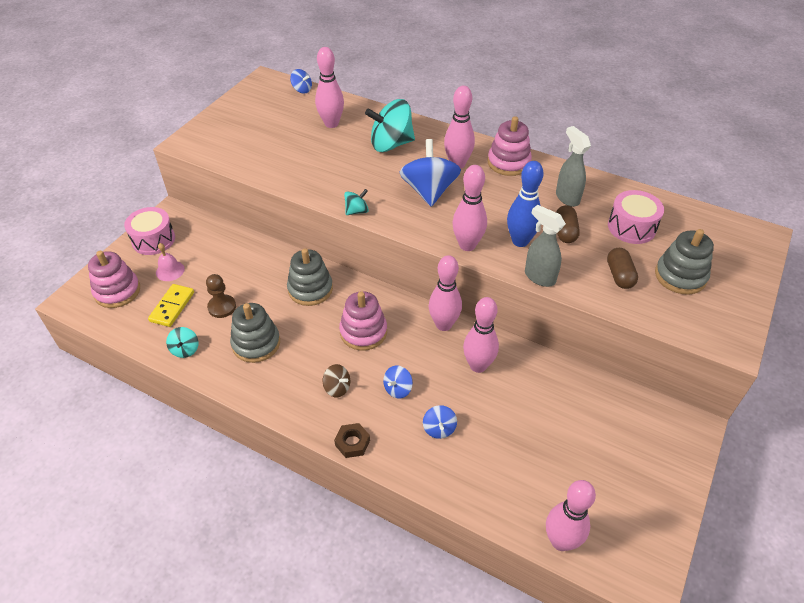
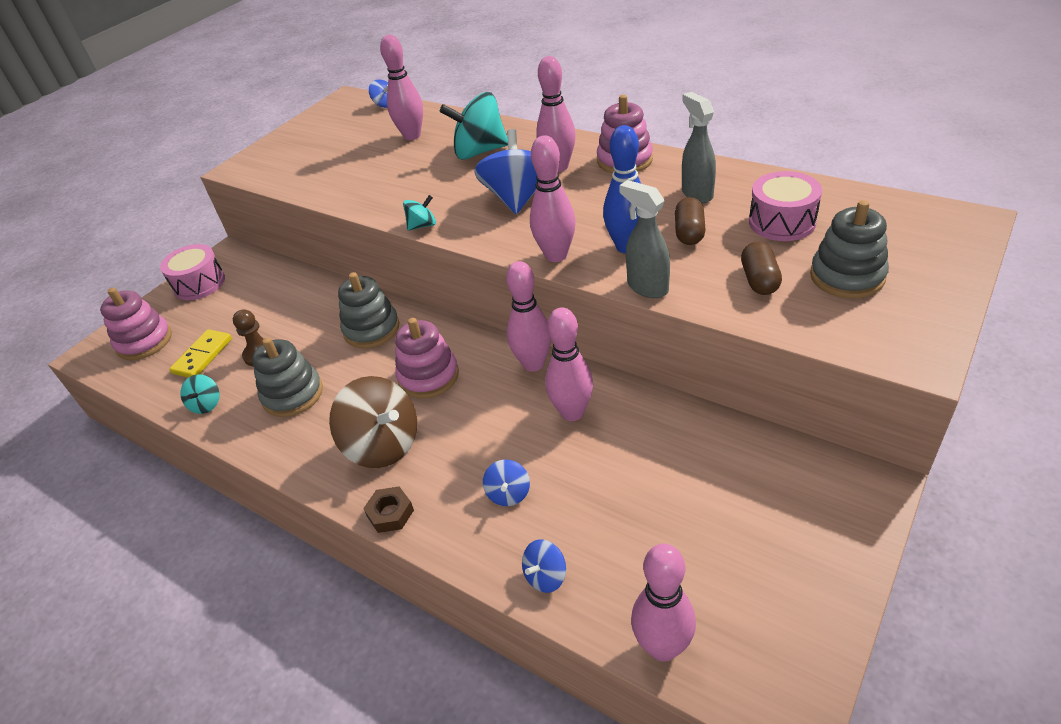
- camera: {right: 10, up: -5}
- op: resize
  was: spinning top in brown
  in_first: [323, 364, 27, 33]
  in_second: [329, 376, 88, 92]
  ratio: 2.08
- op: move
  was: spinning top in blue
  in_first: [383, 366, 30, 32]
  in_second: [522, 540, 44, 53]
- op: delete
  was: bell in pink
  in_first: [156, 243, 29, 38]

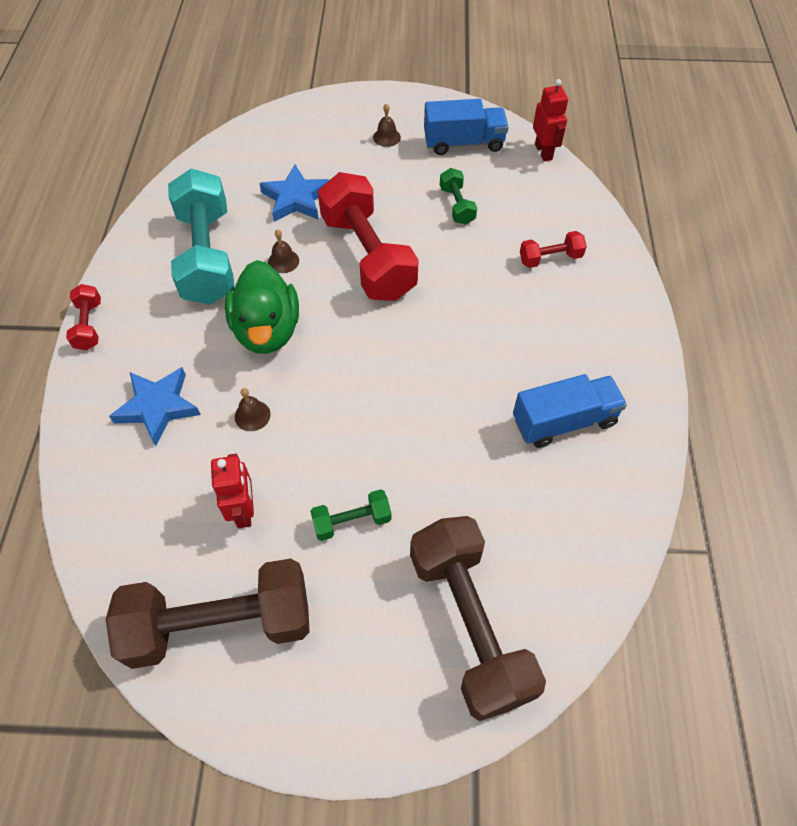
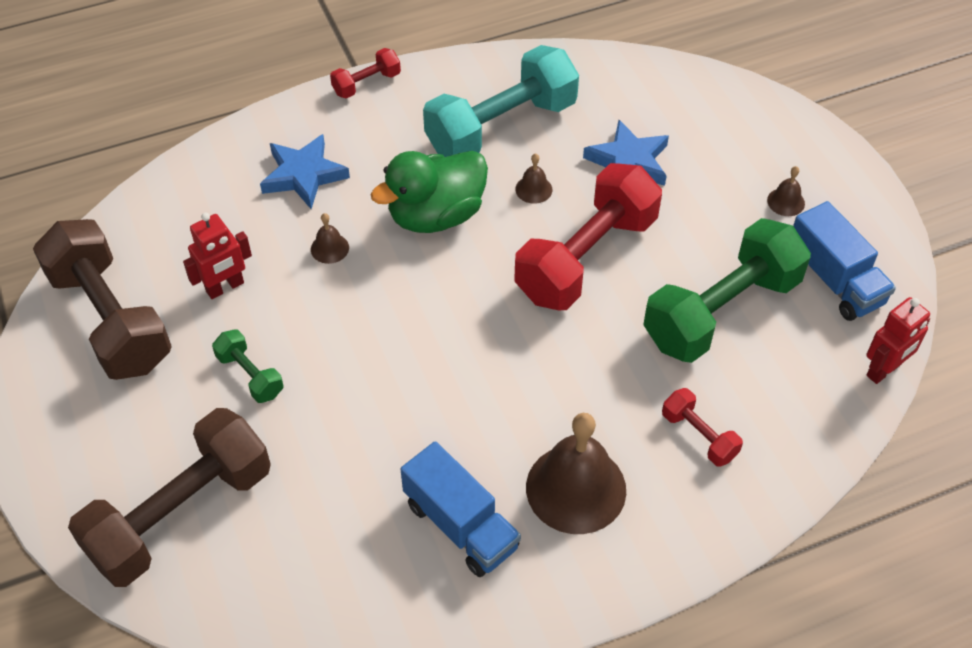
- camera: {right: 65, up: -5}
- op: insert
  now: bell in brown
  in_second: [526, 413, 100, 121]
- op: resize
  was: dumbbell in green
  in_first: [440, 168, 37, 57]
  in_second: [643, 218, 168, 145]
  ratio: 2.19

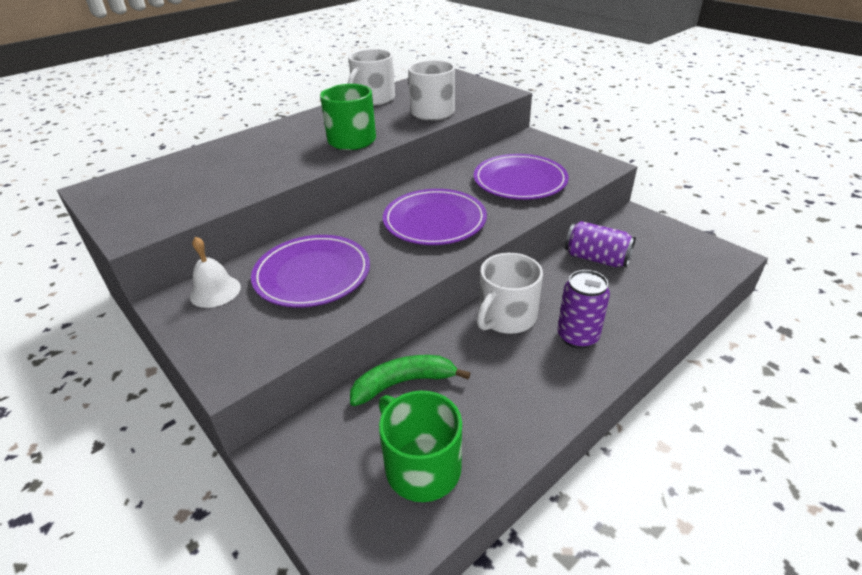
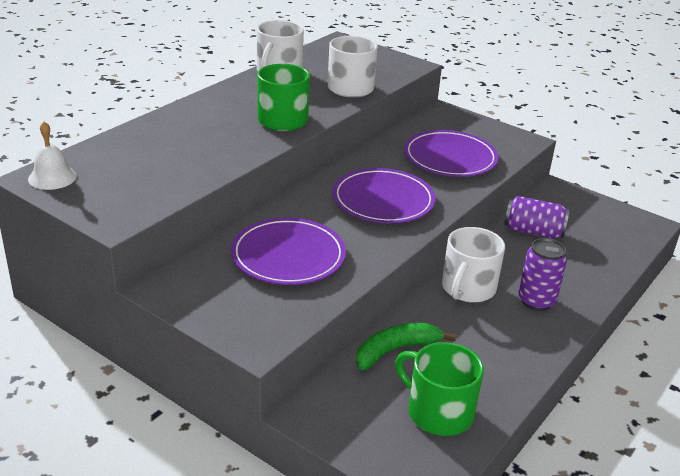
- camera: {right: -15, up: -5}
- op: move
  was: bell in white
  in_first: [190, 236, 51, 72]
  in_second: [28, 122, 49, 68]

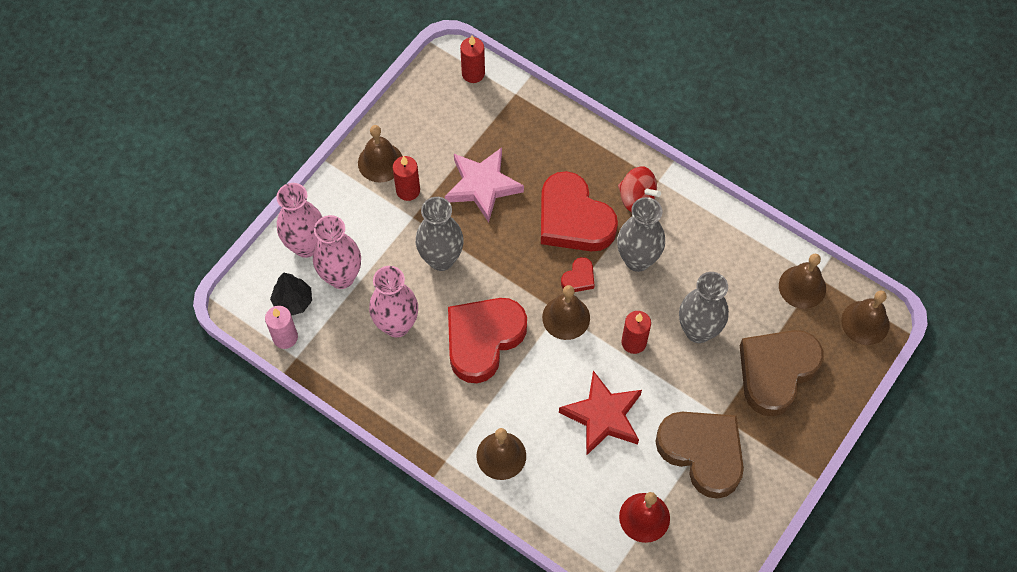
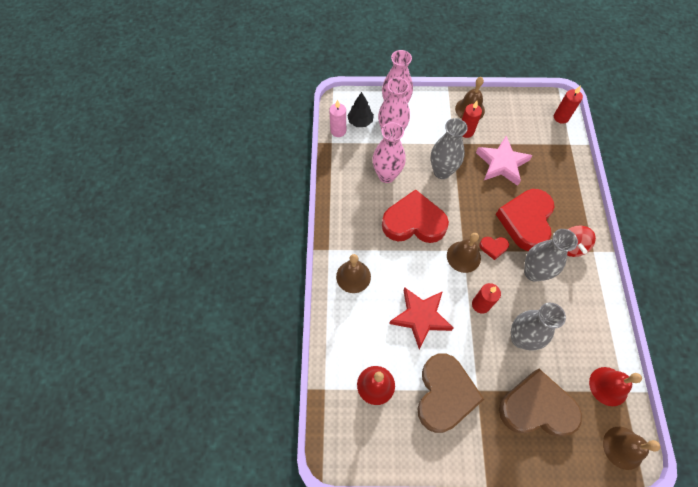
- camera: {right: 55, up: 0}
- op: recolor
  was: bell in brown
  now: bell in red
  in_first: [779, 254, 47, 55]
  in_second: [589, 367, 53, 39]

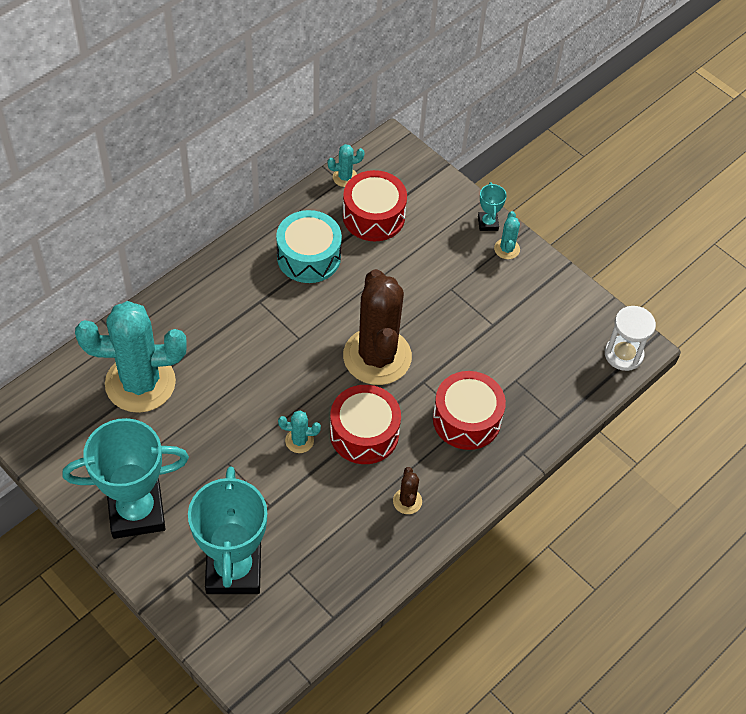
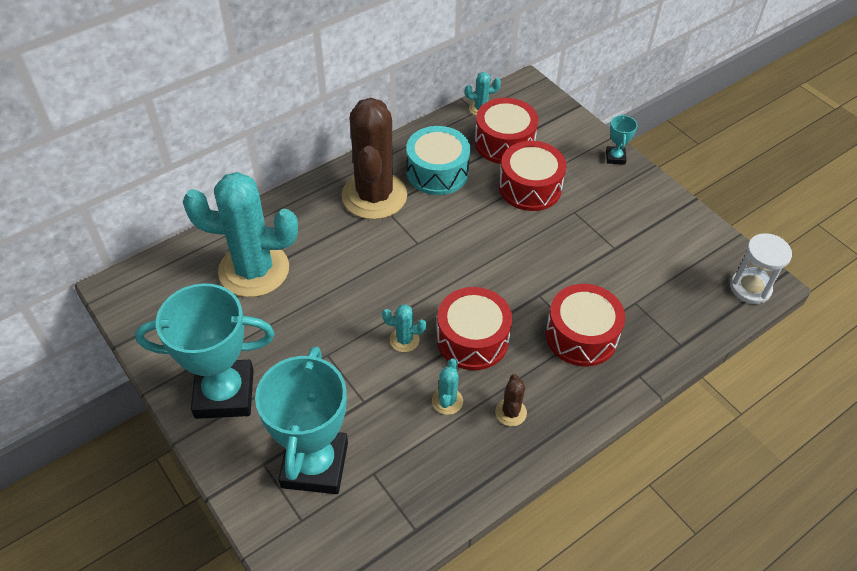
- camera: {right: 10, up: -5}
- op: move
  was: cactus in brown
  in_first: [343, 269, 69, 116]
  in_second: [342, 98, 65, 122]
- op: move
  was: cactus in turquoise
  in_first: [494, 211, 26, 48]
  in_second: [432, 358, 31, 57]
- op: insert
  now: drum in red
  in_second: [499, 141, 68, 70]

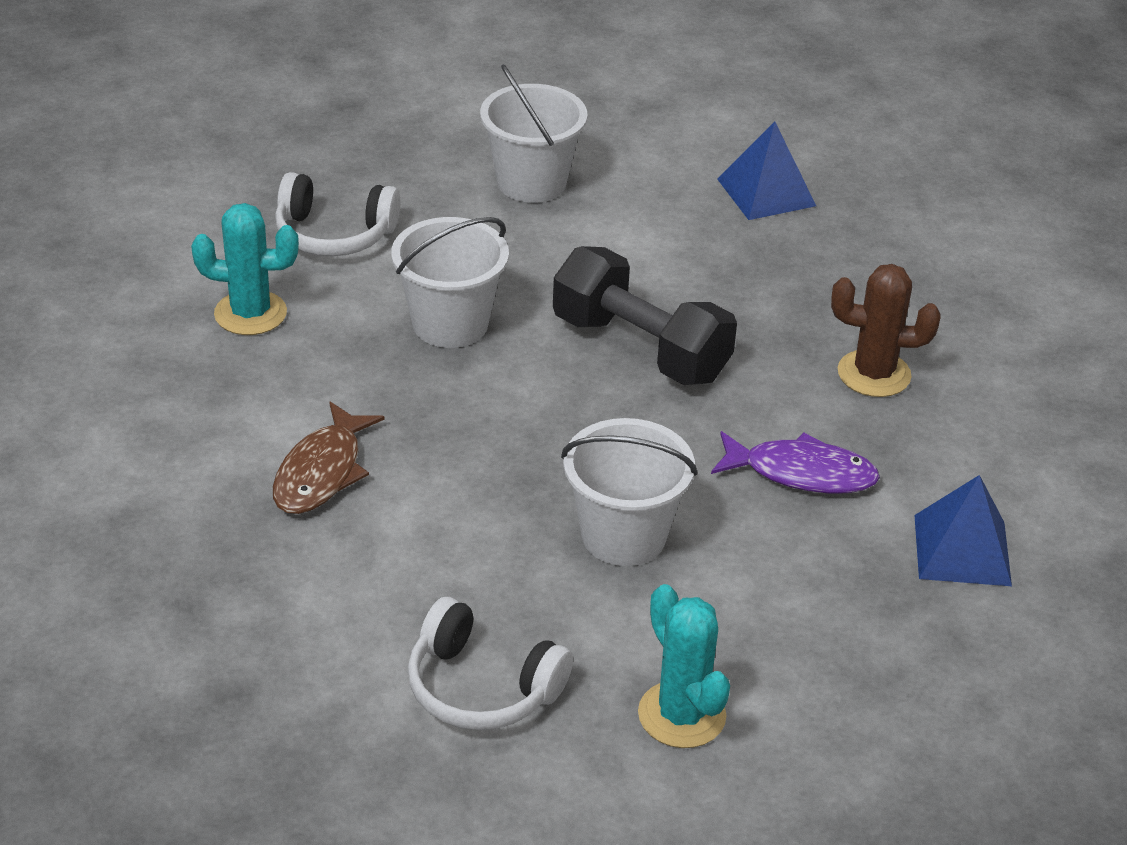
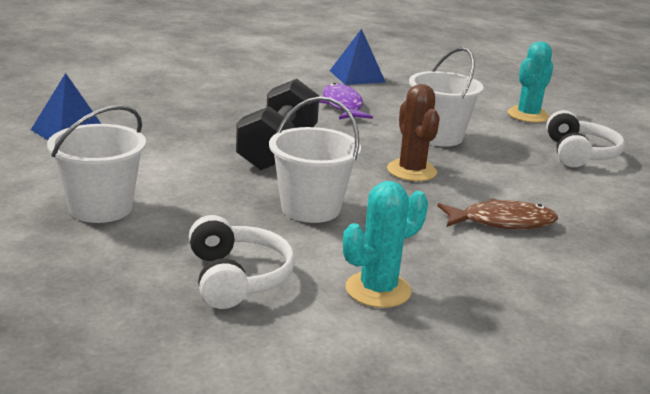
- camera: {right: -115, up: -15}
- op: rotate
  was: cactus in turquoise
  in_first: [191, 203, 108, 132]
  in_second: [343, 181, 85, 127]
  clockwise: 75
- op: move
  was: cactus in brown
  in_first: [831, 264, 110, 133]
  in_second: [387, 84, 53, 97]

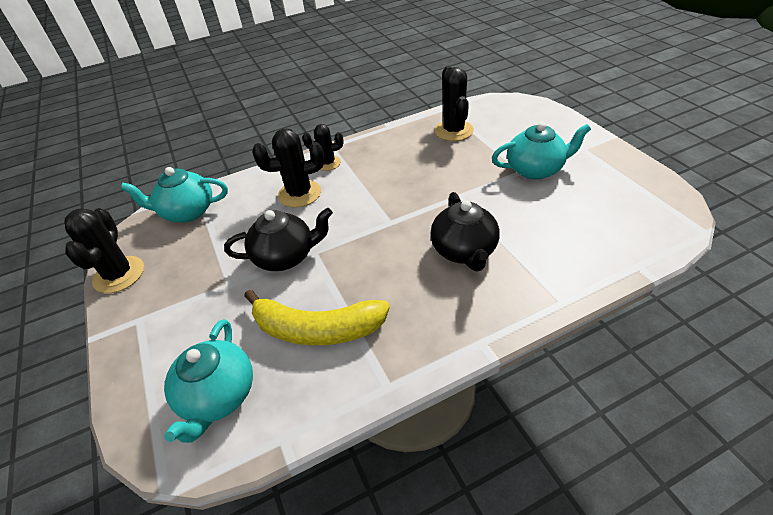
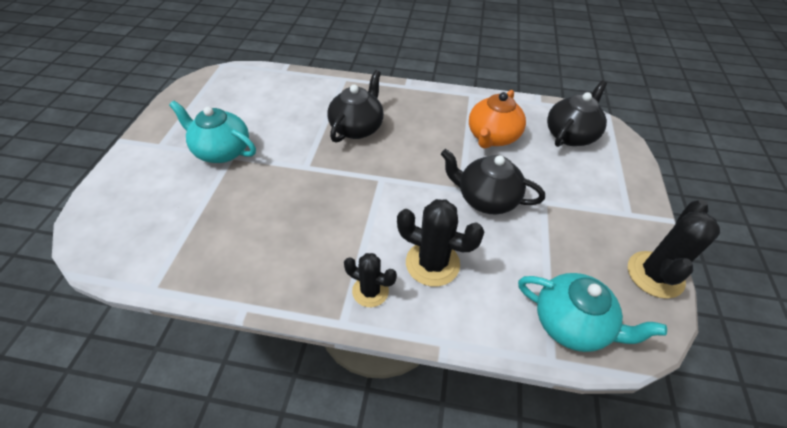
- camera: {right: -150, up: 5}
- op: replace
  was: banana in yellow
  now: teapot in orange
  in_first: [244, 290, 146, 56]
  in_second: [469, 90, 57, 59]
- op: recolor
  was: teapot in turquoise
  now: teapot in black
  in_first: [164, 319, 89, 124]
  in_second: [547, 81, 60, 66]
- op: delete
  was: cactus in black
  in_first: [434, 66, 40, 75]

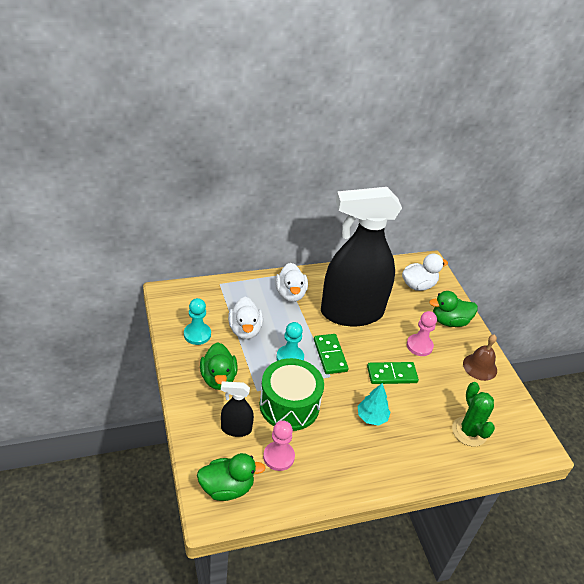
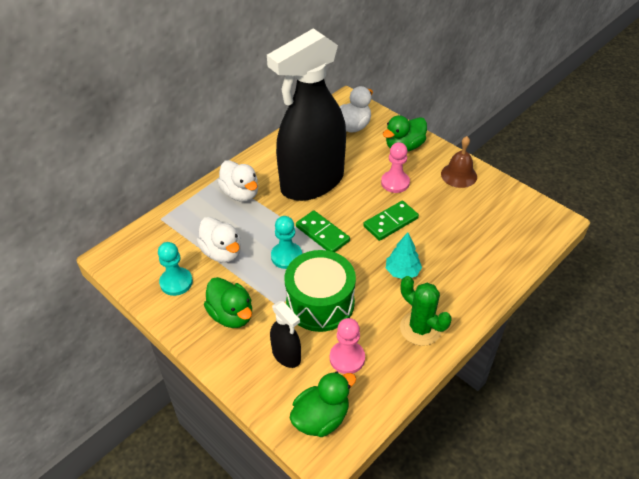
- camera: {right: -25, up: 5}
- op: rotate
  was: spray bottle in black
  in_first: [221, 381, 33, 56]
  in_second: [270, 301, 31, 67]
  clockwise: -105
- op: move
  was: cactus in green
  in_first: [452, 382, 43, 64]
  in_second: [400, 276, 52, 70]

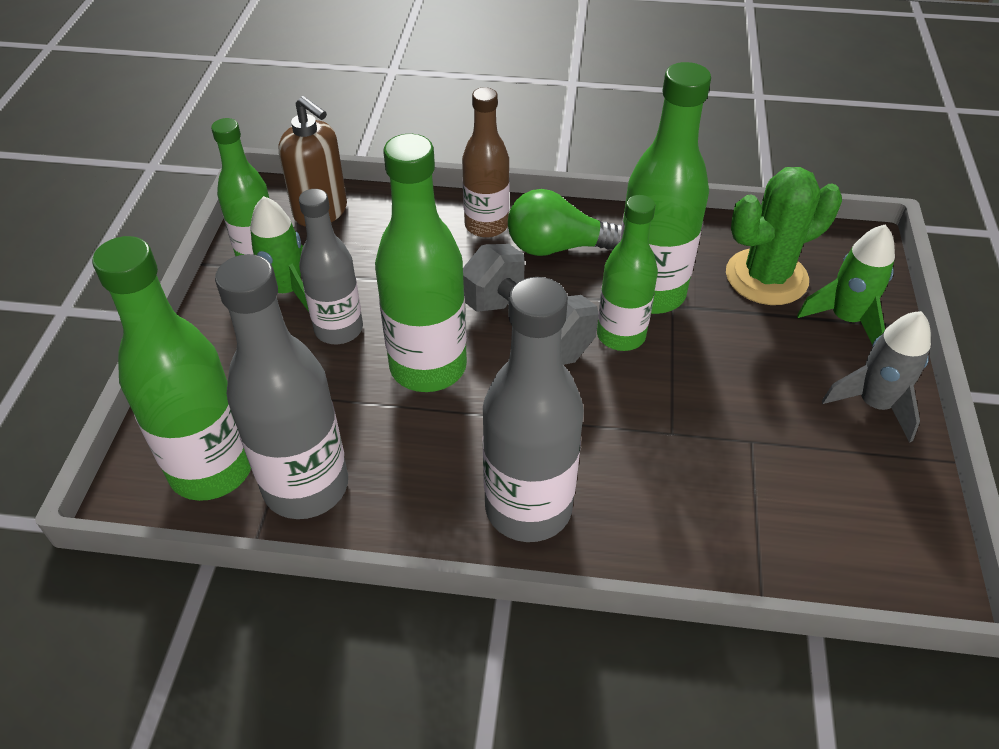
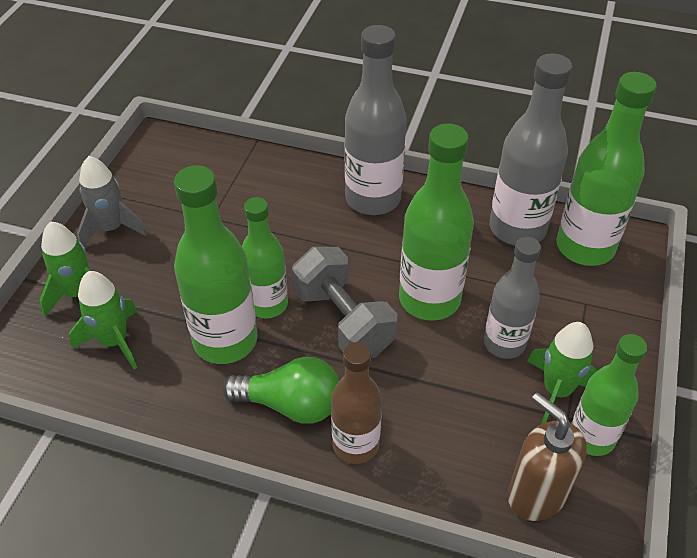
- camera: {right: -170, up: 0}
- op: replace
  was: cactus in green
  now: rocket in green
  in_first: [726, 167, 116, 138]
  in_second: [69, 271, 68, 98]

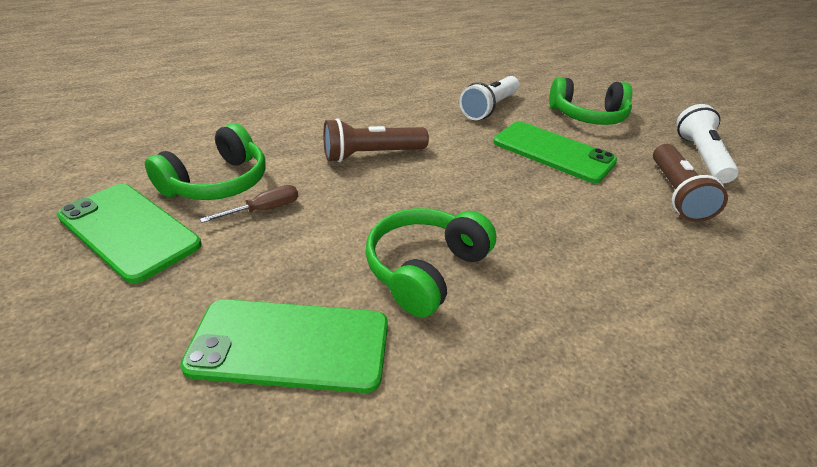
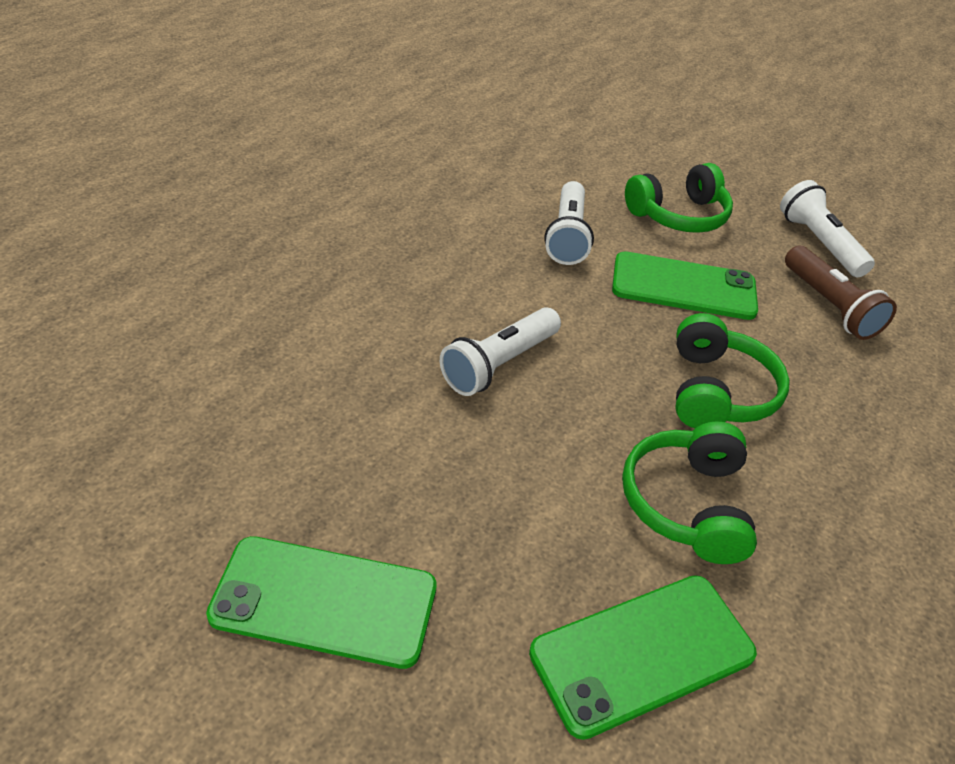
- camera: {right: -30, up: 5}
- op: recolor
  was: flashlight in brown
  now: flashlight in white
  in_first: [323, 118, 106, 44]
  in_second: [440, 307, 121, 89]
- op: move
  was: headphones in green
  in_first: [145, 123, 121, 77]
  in_second: [676, 313, 114, 115]
- op: delete
  was: screwdriver in brown
  in_first: [200, 185, 98, 38]

